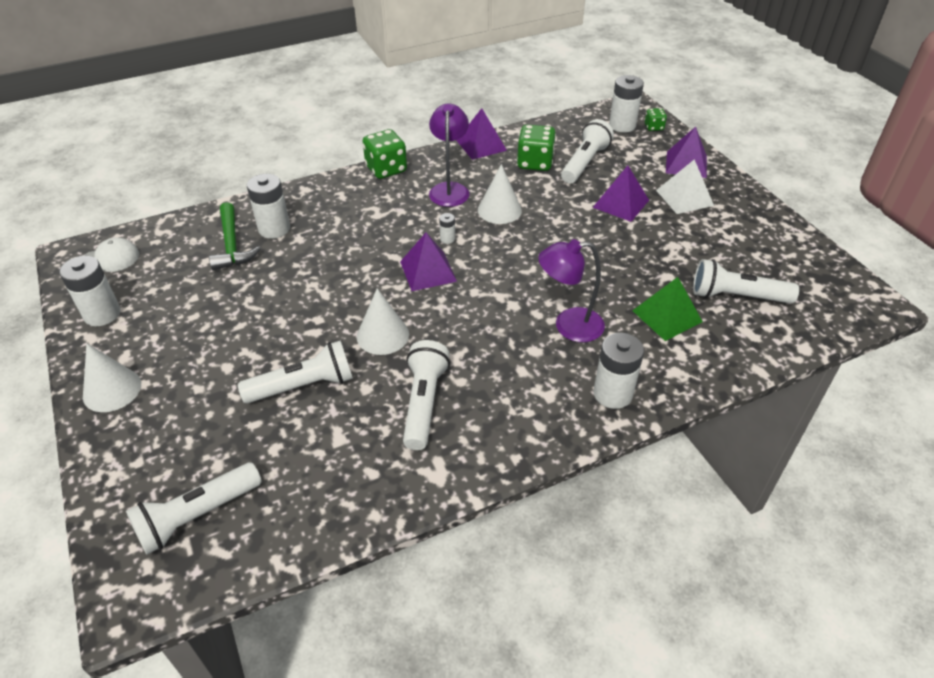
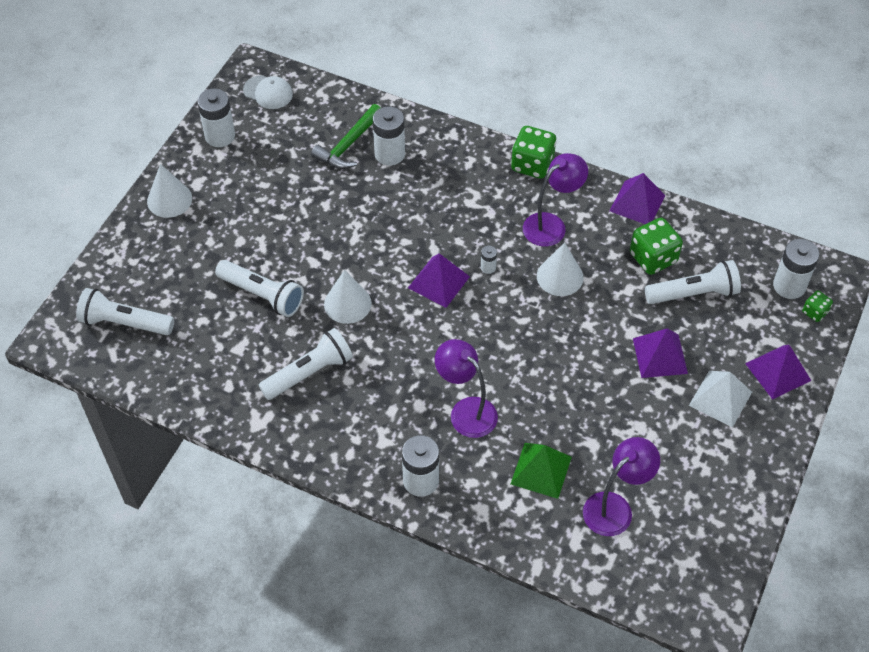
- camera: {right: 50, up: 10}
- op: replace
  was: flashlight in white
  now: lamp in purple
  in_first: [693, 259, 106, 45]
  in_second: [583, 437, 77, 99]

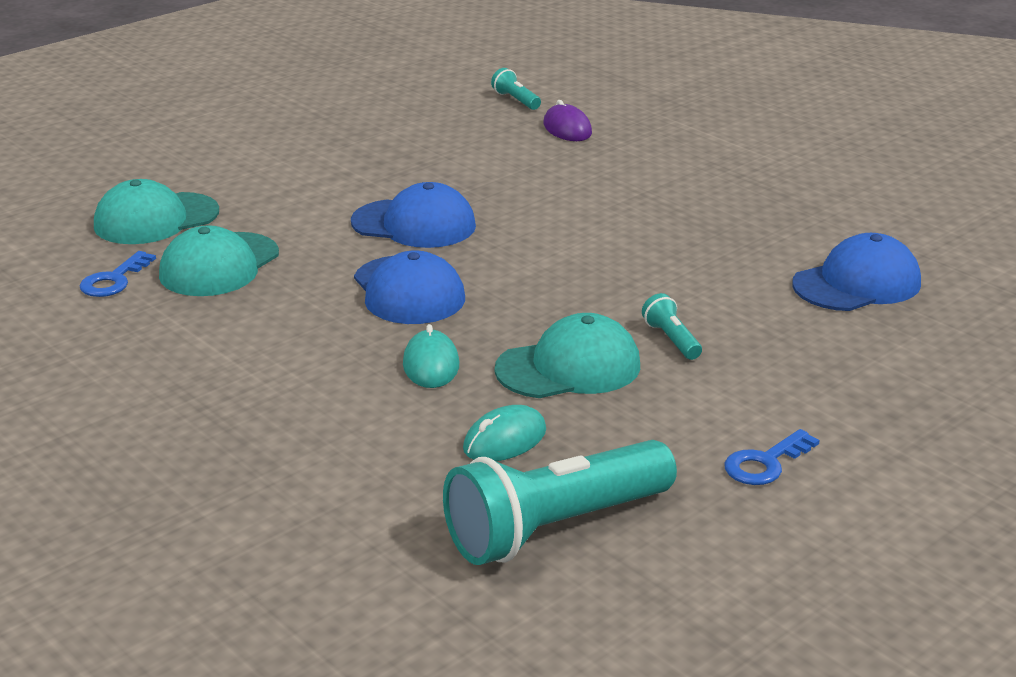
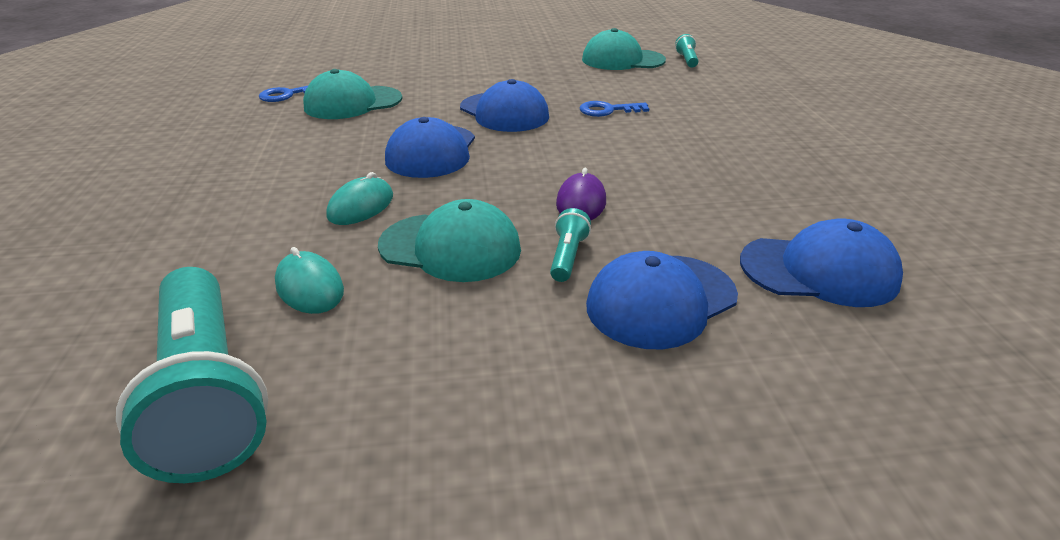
- camera: {right: 35, up: 5}
- op: rotate
  was: flashlight in turquoise
  in_first: [443, 440, 234, 125]
  in_second: [116, 267, 152, 216]
  clockwise: -120
- op: rotate
  was: mouse in turquoise
  in_first: [463, 405, 83, 56]
  in_second: [275, 247, 69, 67]
  clockwise: 60
- op: move
  was: mouse in purple
  in_first: [543, 100, 49, 41]
  in_second: [556, 168, 50, 52]
- op: move
  was: key in blue
  in_first: [724, 429, 96, 56]
  in_second: [579, 101, 71, 16]
- op: move
  was: cap in turquoise
  in_first: [94, 179, 125, 65]
  in_second: [582, 28, 84, 42]
- op: insert
  now: cap in blue
  in_second: [586, 251, 152, 98]

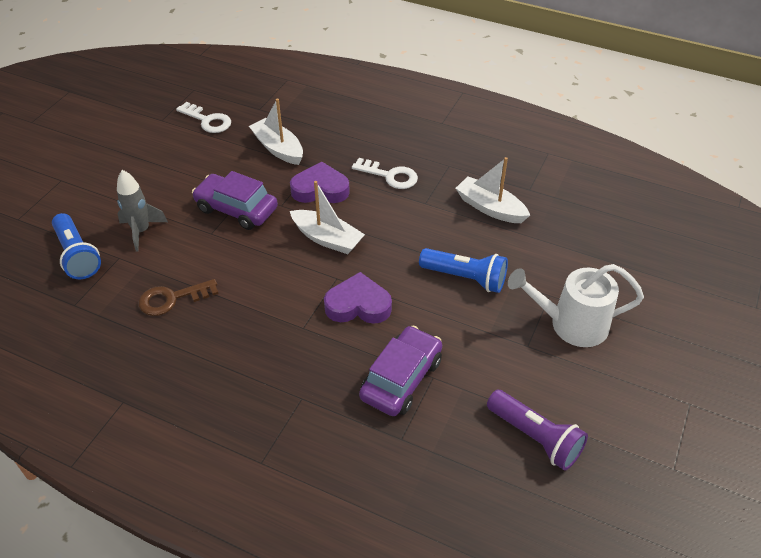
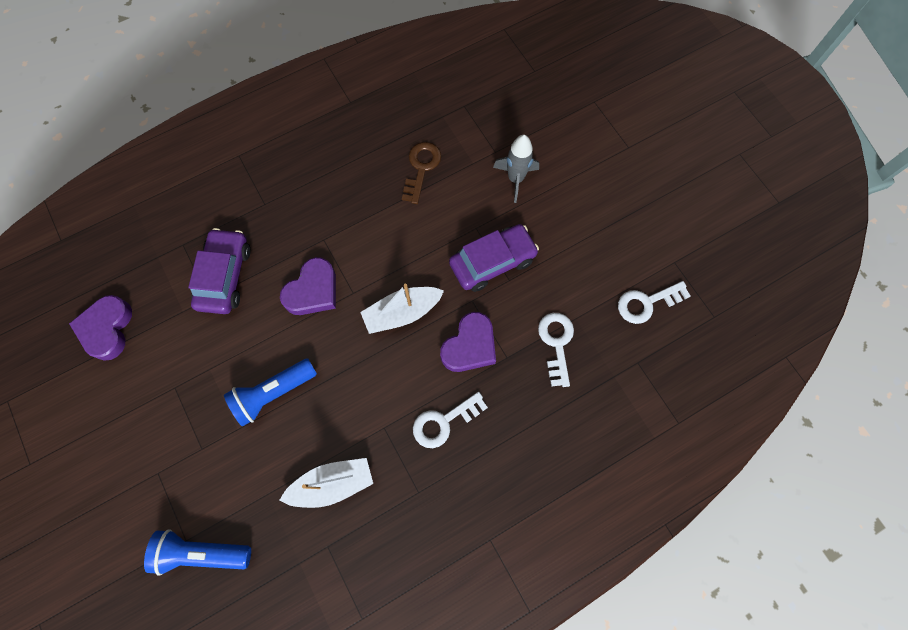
- camera: {right: 125, up: 25}
- op: replace
  was: flashlight in purple
  now: heart in purple
  in_first: [487, 390, 101, 80]
  in_second: [69, 295, 63, 66]
- op: move
  was: flashlight in blue
  in_first: [52, 213, 49, 66]
  in_second: [144, 529, 107, 47]
- op: rotate
  was: car in purple
  in_first: [359, 326, 83, 90]
  in_second: [188, 228, 63, 86]
  clockwise: -150
- op: replace
  was: boat in white
  now: key in white
  in_first: [249, 99, 54, 66]
  in_second: [538, 313, 36, 74]
- op: delete
  was: watering can in white
  in_first: [508, 264, 136, 83]

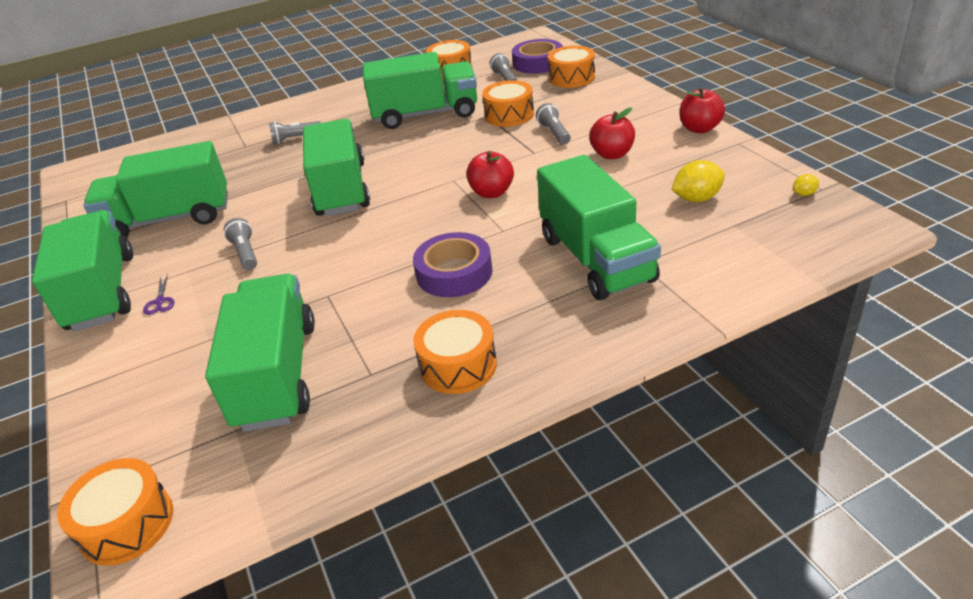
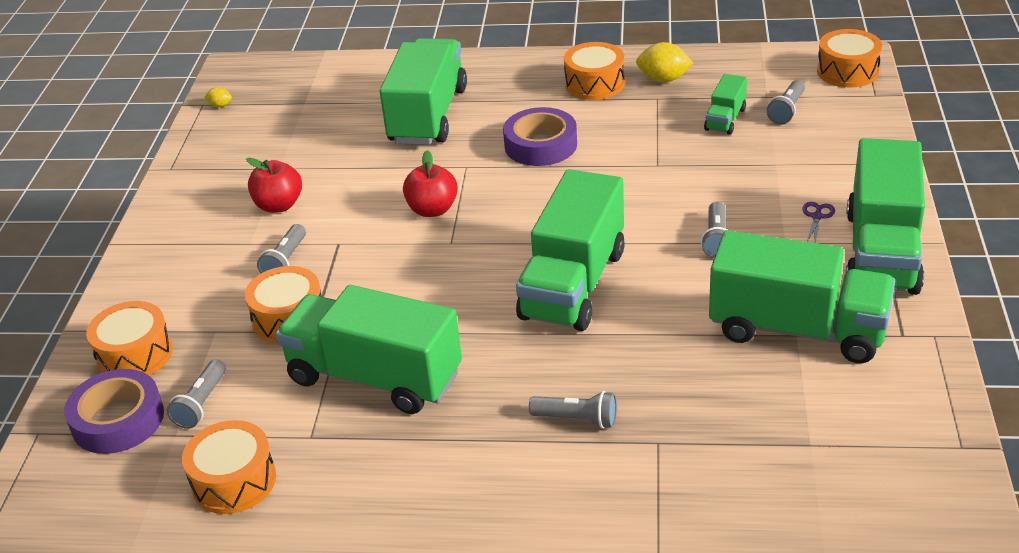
- camera: {right: -150, up: 0}
- op: move
  was: lemon in yellow
  in_first: [671, 160, 54, 42]
  in_second: [636, 42, 58, 40]
- op: resize
  was: truck in green
  in_first: [205, 274, 110, 158]
  in_second: [704, 74, 43, 61]
  ratio: 0.46
- op: insert
  now: flashlight in grey
  in_second: [766, 80, 39, 44]
- op: delete
  was: apple in red
  in_first: [680, 87, 45, 46]

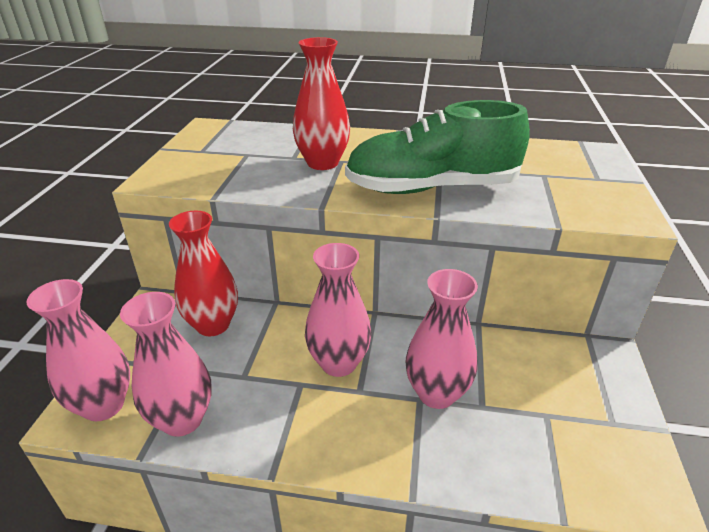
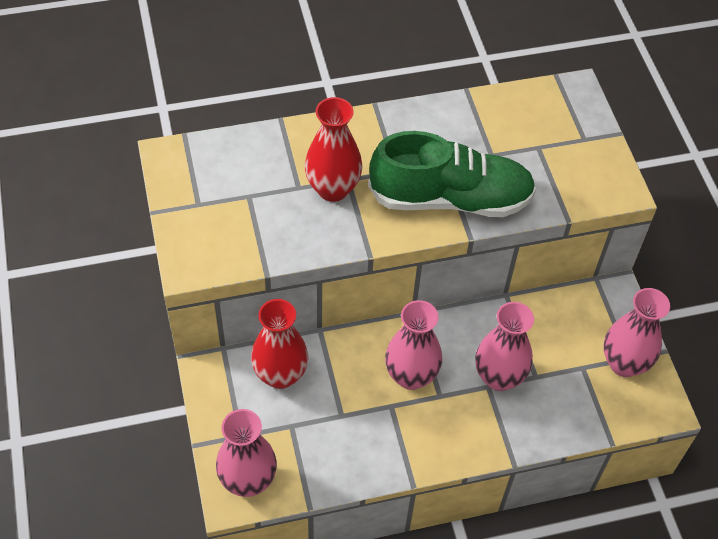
- camera: {right: -25, up: 20}
- op: rotate
  was: shoe in green
  in_first: [345, 100, 185, 94]
  in_second: [368, 131, 168, 86]
  clockwise: -150
- op: move
  was: vase in pink
  in_first: [120, 292, 92, 145]
  in_second: [603, 288, 67, 89]

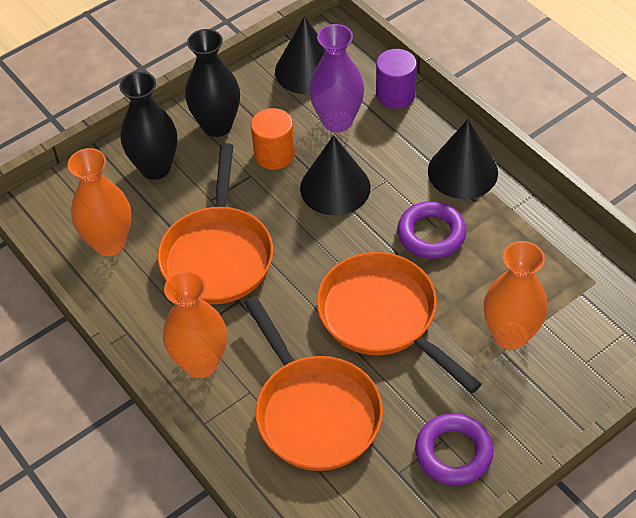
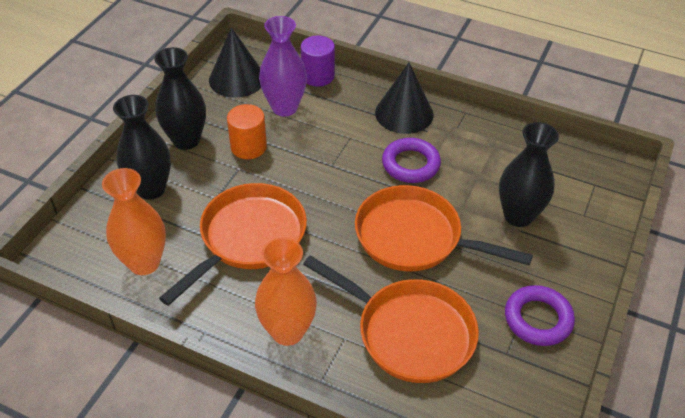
- camera: {right: -30, up: -5}
- op: rotate
  was: pan in orange
  in_first: [158, 143, 115, 161]
  in_second: [159, 183, 148, 123]
  clockwise: -120
- op: recolor
  was: vase in orange
  now: vase in black
  in_first: [483, 241, 65, 109]
  in_second: [499, 122, 60, 105]
- op: delete
  was: cone in black
  in_first: [300, 135, 71, 81]

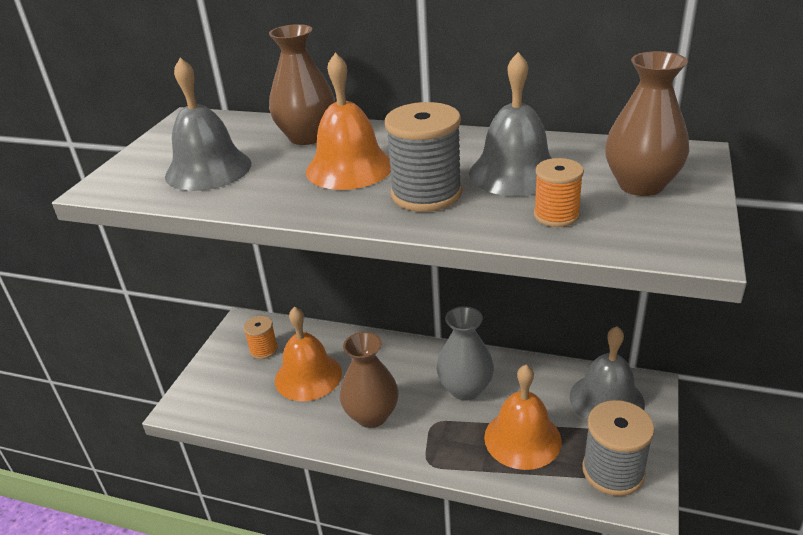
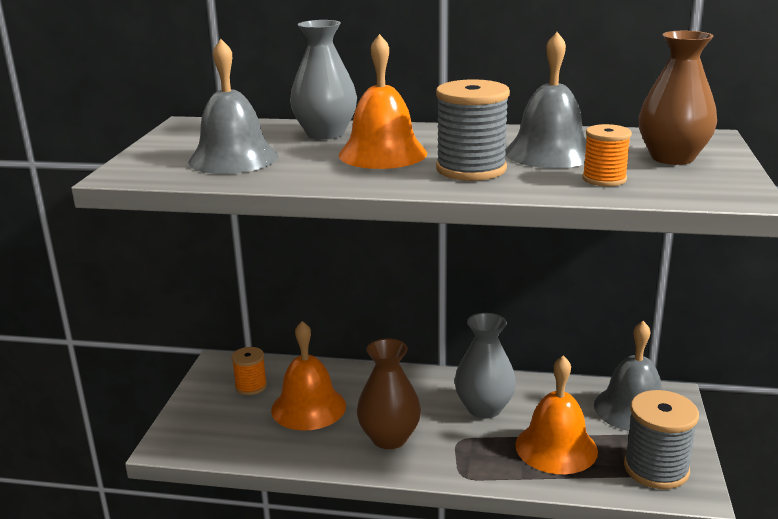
- camera: {right: -10, up: -10}
- op: recolor
  was: vase in brown
  now: vase in grey
  in_first: [269, 24, 66, 121]
  in_second: [290, 20, 67, 120]

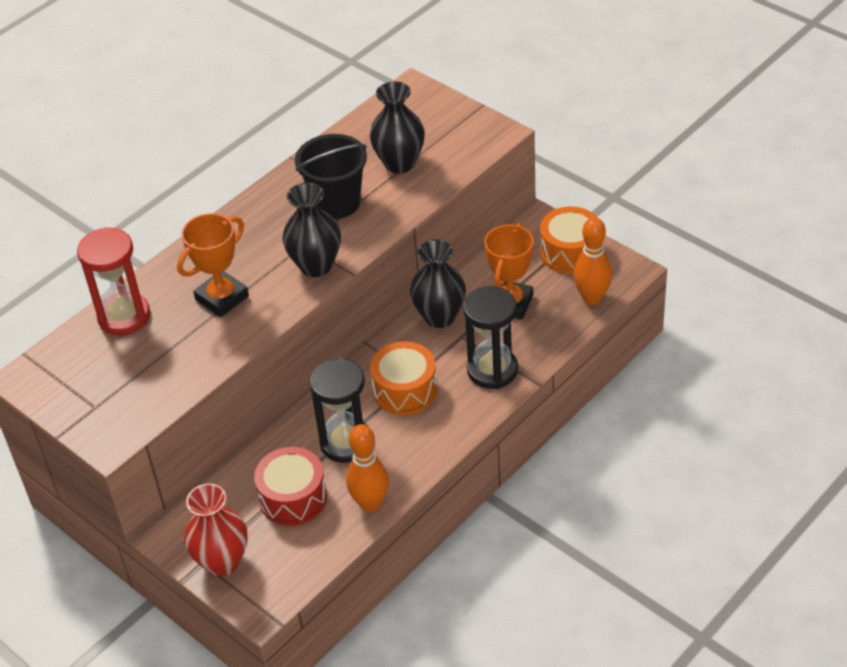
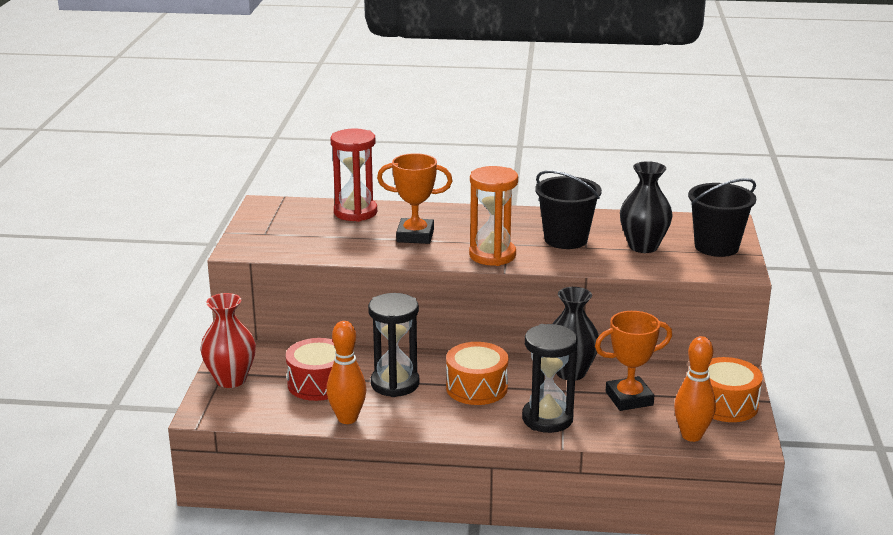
- camera: {right: 50, up: -20}
- op: replace
  was: vase in black
  now: hourglass in orange
  in_first: [282, 183, 59, 94]
  in_second: [469, 166, 49, 100]
- op: insert
  now: bucket in black
  in_second: [688, 178, 68, 79]

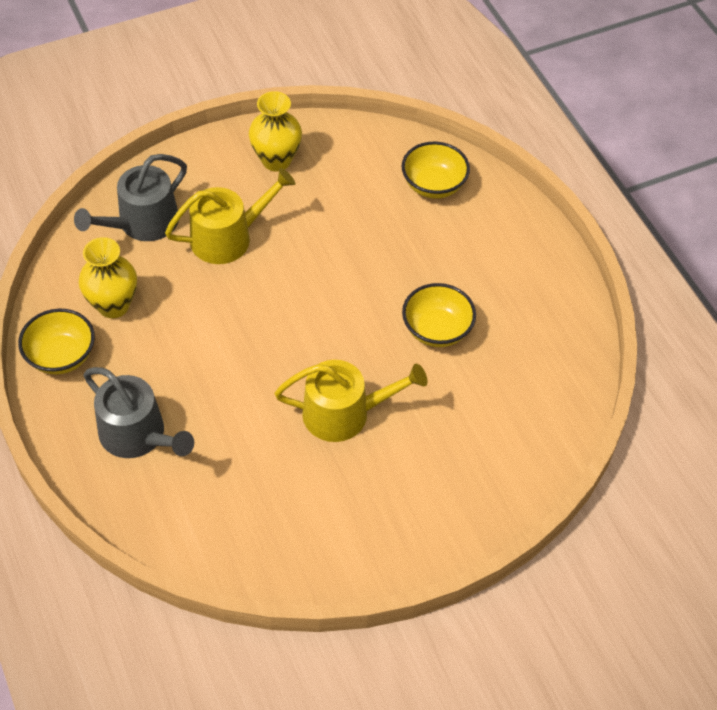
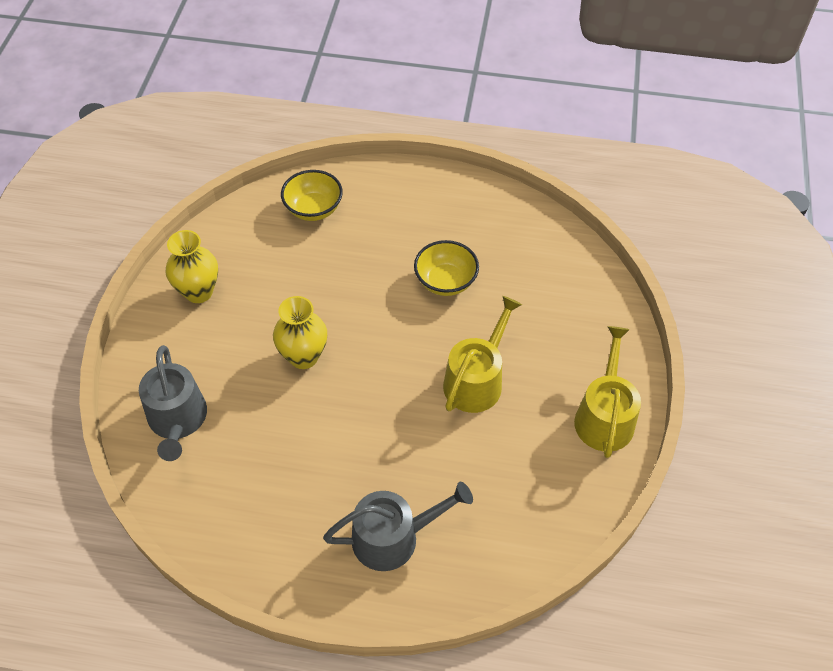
- camera: {right: -55, up: 0}
- op: move
  was: vase in yellow
  in_first: [79, 237, 58, 81]
  in_second: [273, 296, 54, 73]
- op: move
  was: watering can in yellow
  in_first: [165, 168, 130, 96]
  in_second: [574, 326, 67, 132]
- op: delete
  was: bowl in yellow
  in_first: [18, 309, 77, 65]

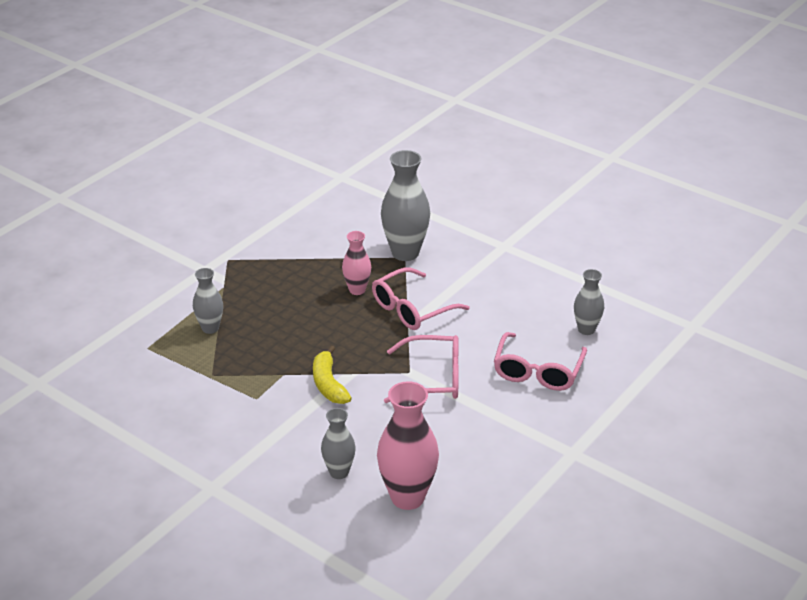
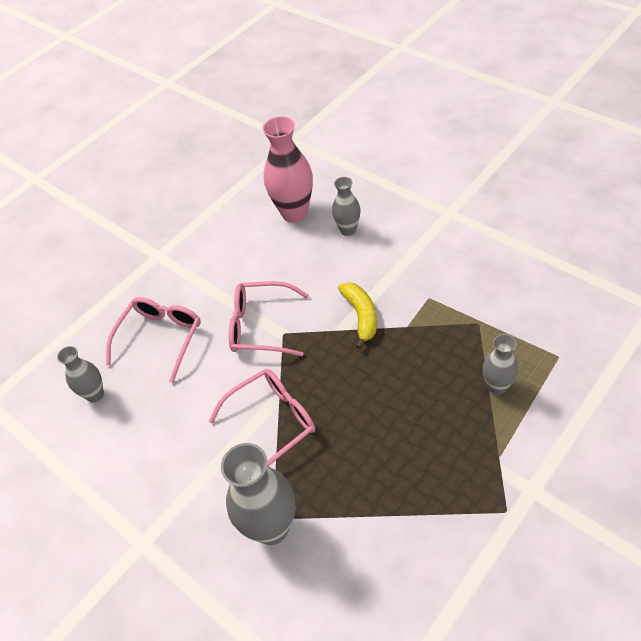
- camera: {right: -170, up: 15}
- op: delete
  was: vase in pink
  in_first: [342, 231, 29, 64]

